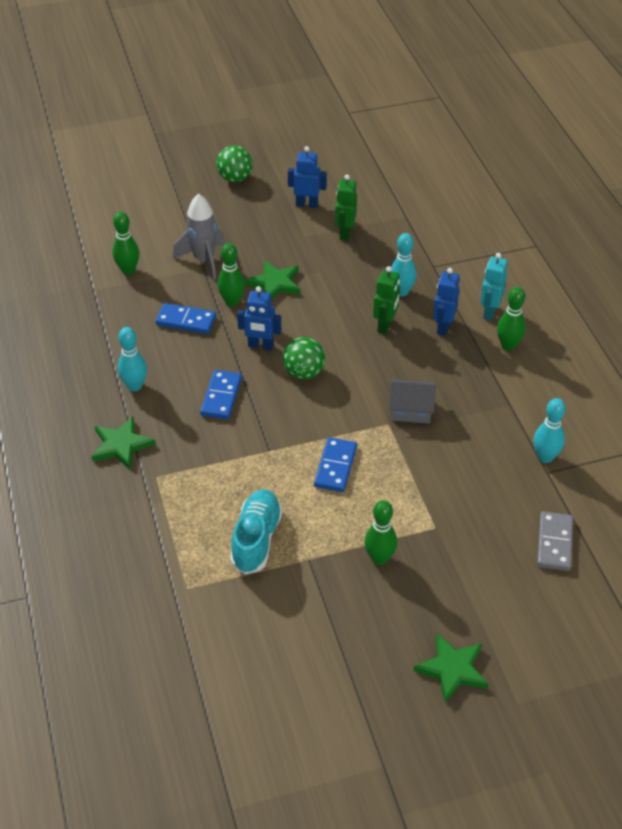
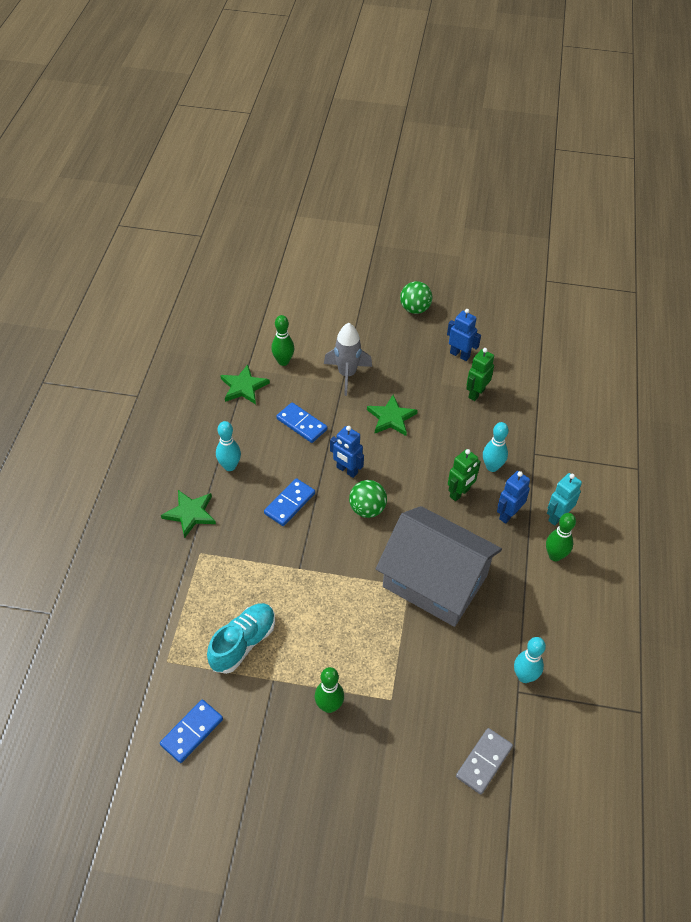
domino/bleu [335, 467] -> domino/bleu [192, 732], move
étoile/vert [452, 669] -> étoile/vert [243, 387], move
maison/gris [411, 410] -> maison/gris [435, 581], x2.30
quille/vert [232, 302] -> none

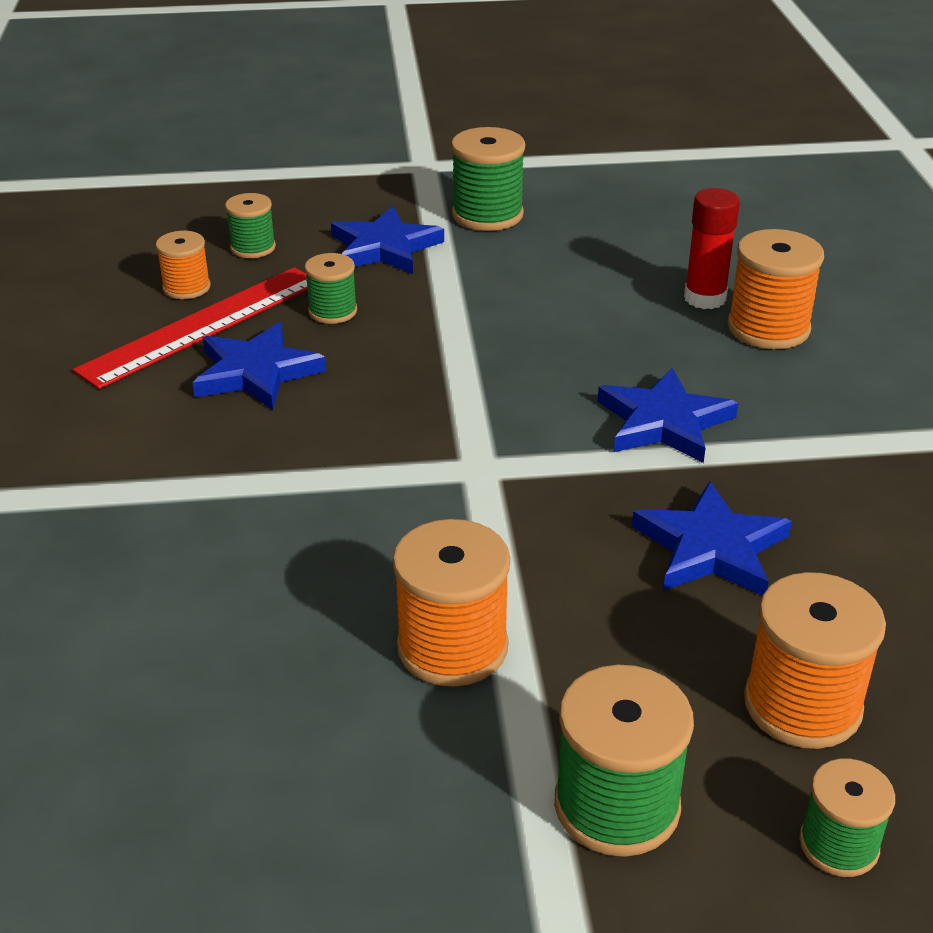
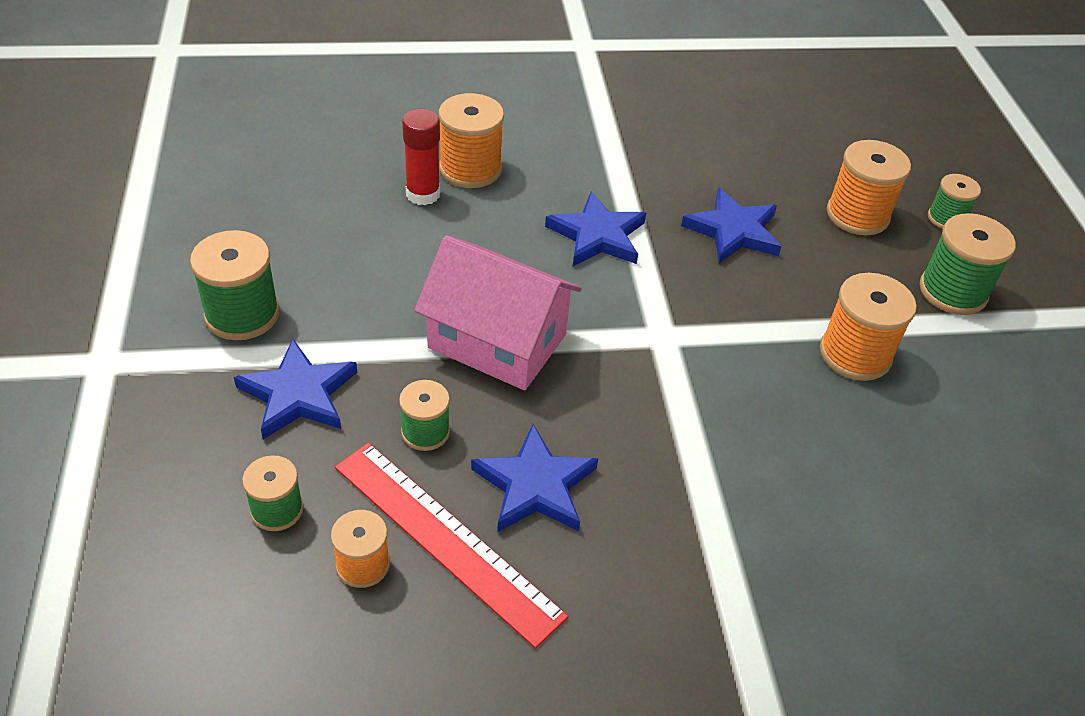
none -> maison/rose [497, 341]

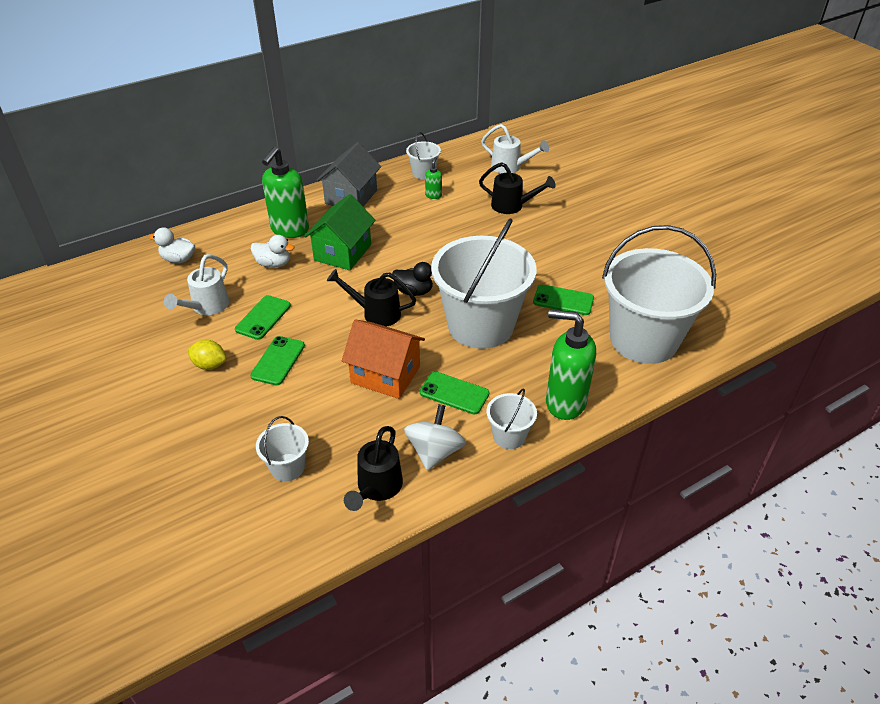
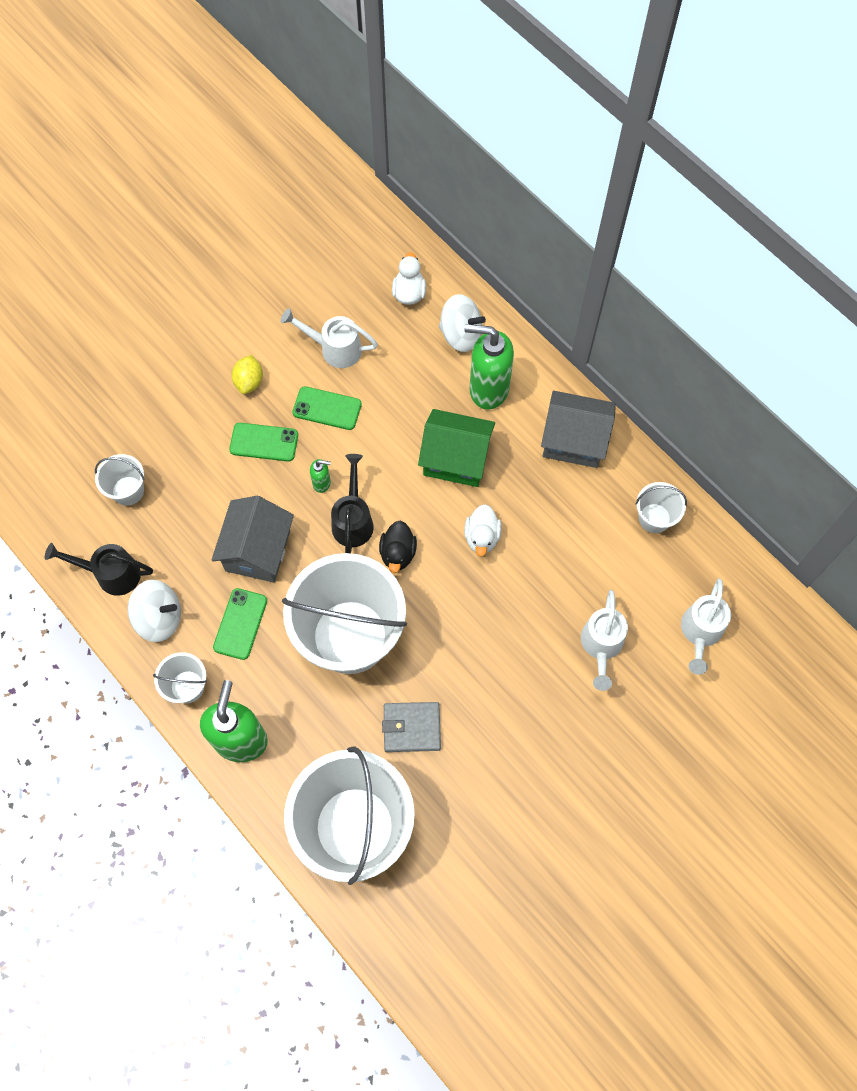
maison/orange [385, 375] -> maison/gris [258, 550]
distributeur de savon/vert [433, 195] -> distributeur de savon/vert [322, 483], move
téléphone/vert [563, 300] -> portefeuille/gris [411, 728]
none -> toupie/blanc [460, 334]
canard/blanc [273, 264] -> canard/blanc [482, 537], move
arrosoir/noir [512, 206] -> arrosoir/blanc [601, 645]

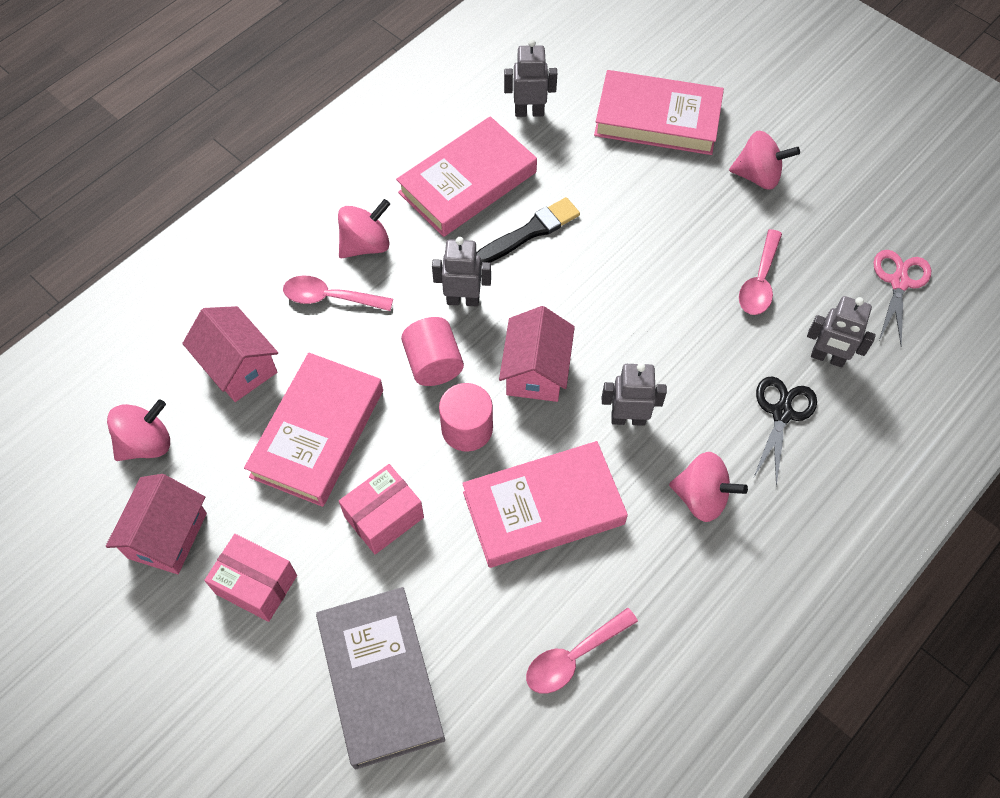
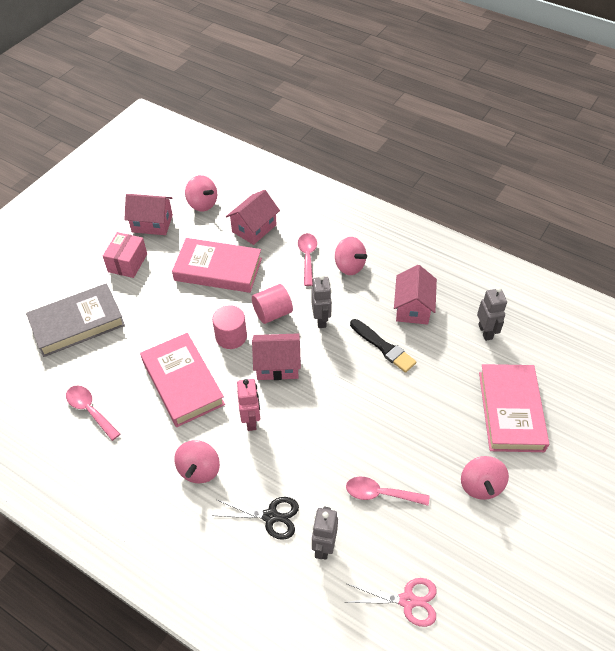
robot/gris [628, 418] -> robot/rose [251, 420]
livre/rose [468, 182] -> maison/rose [412, 308]
boîte/rose [384, 517] -> none

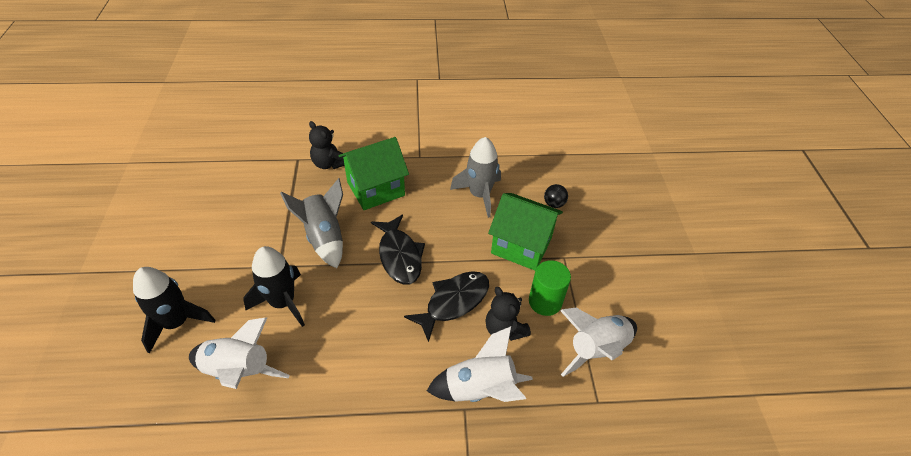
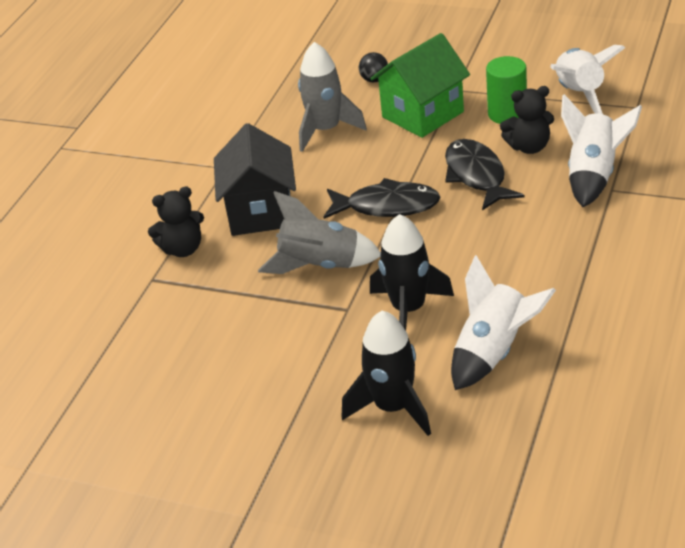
maison/vert [375, 189] -> maison/noir [261, 212]

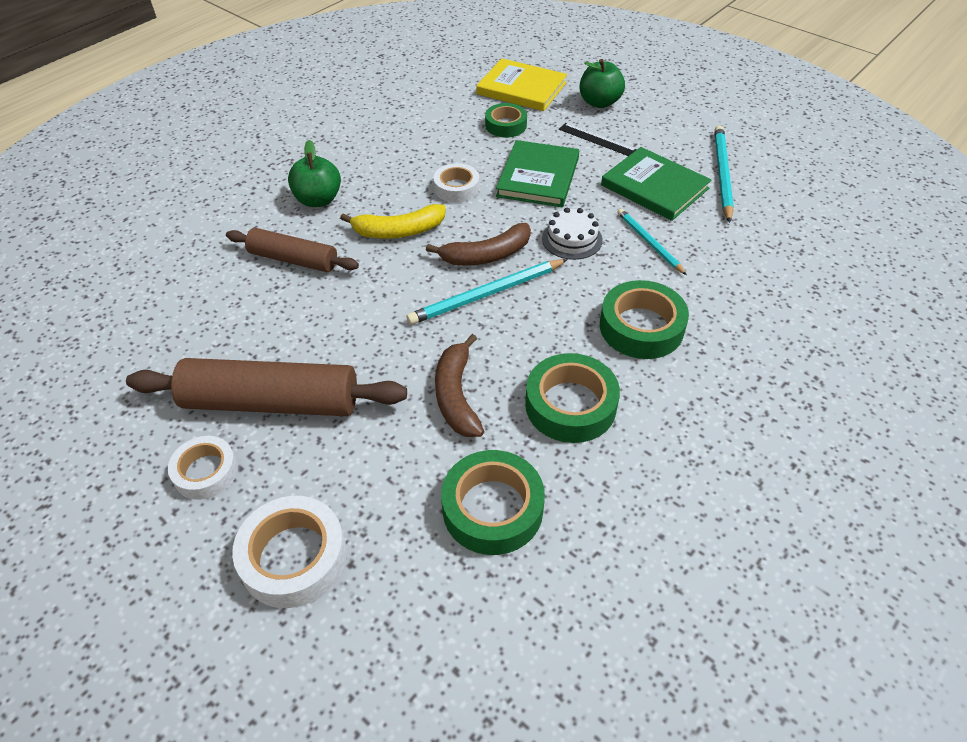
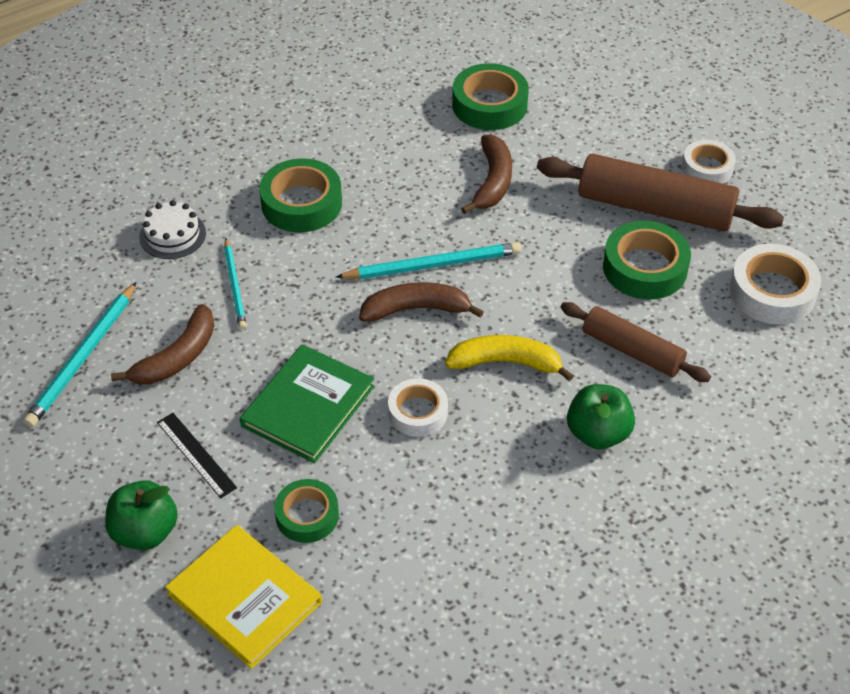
livre/vert [654, 187] -> banane/marron [177, 357]
gâteau/blanc [572, 239] -> gâteau/blanc [172, 235], move
ruban adhésif/vert [570, 405] -> ruban adhésif/vert [645, 268], move
ruban adhésif/blanc [293, 557] -> ruban adhésif/blanc [772, 292], move

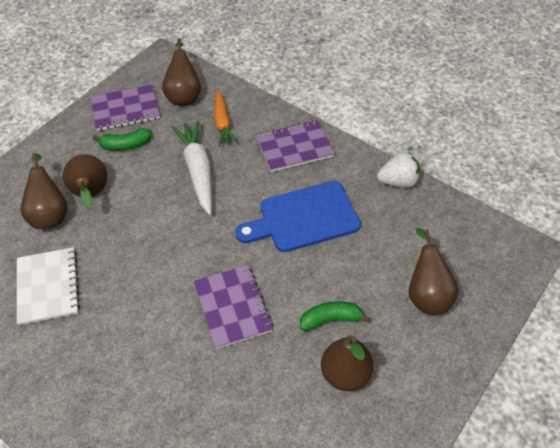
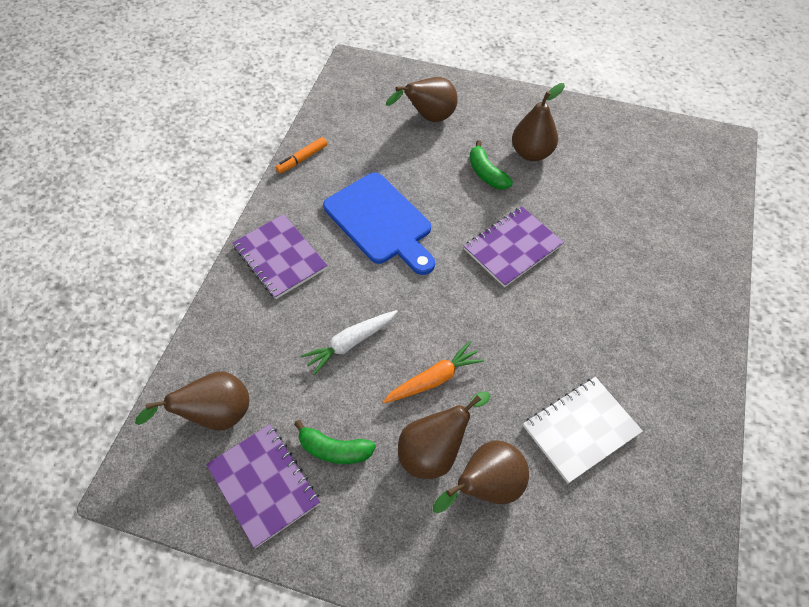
fraise/blanc [398, 181] -> feutre/orange [302, 159]
banane/vert [126, 145] -> banane/vert [334, 449], 135 degrees clockwise
carotte/blanc [198, 171] -> carotte/blanc [350, 343], x0.67
carotte/orange [222, 123] -> carotte/orange [433, 379], move

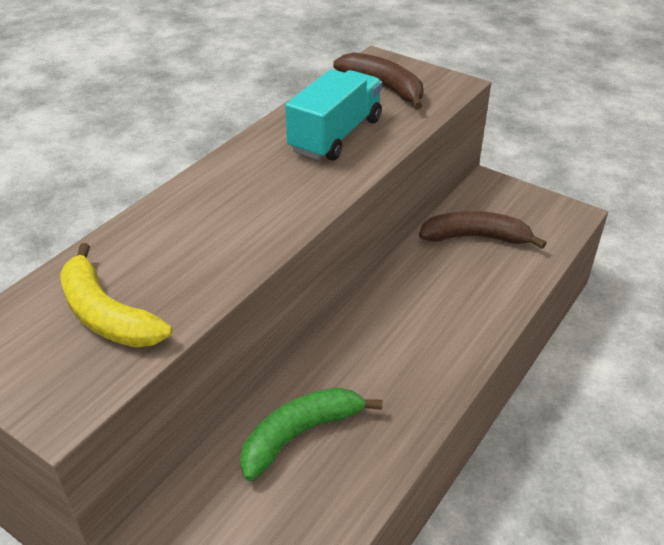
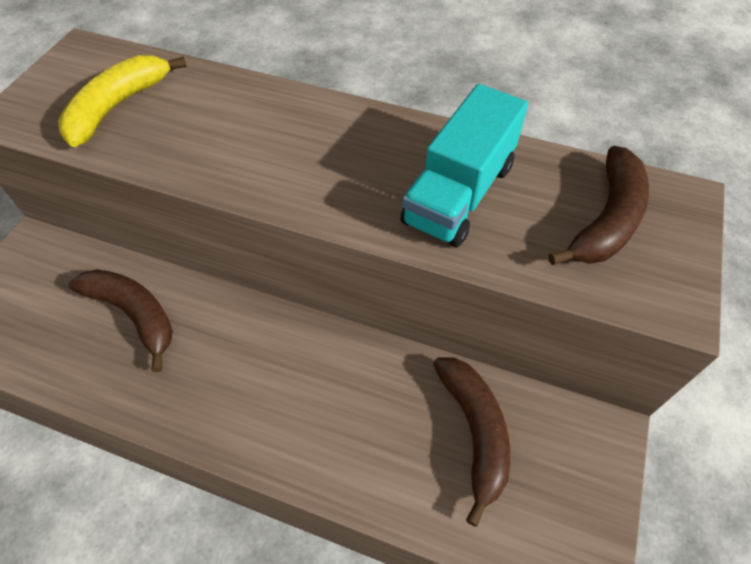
banane/vert [300, 434] -> banane/marron [134, 314]
camion/turquoise [335, 135] -> camion/turquoise [459, 194], 105 degrees clockwise

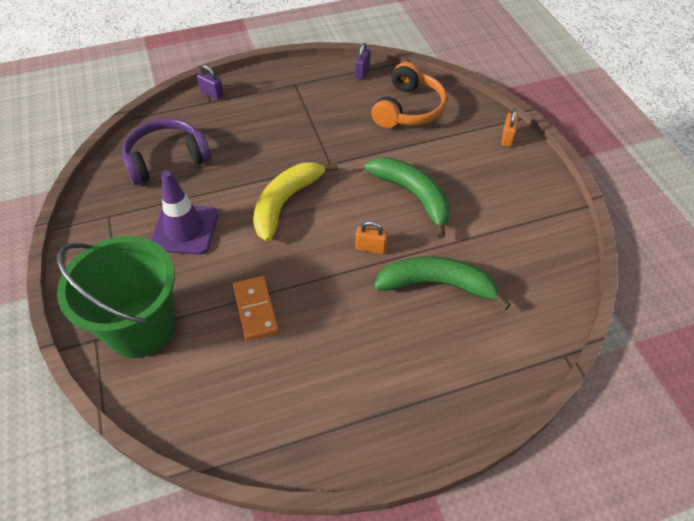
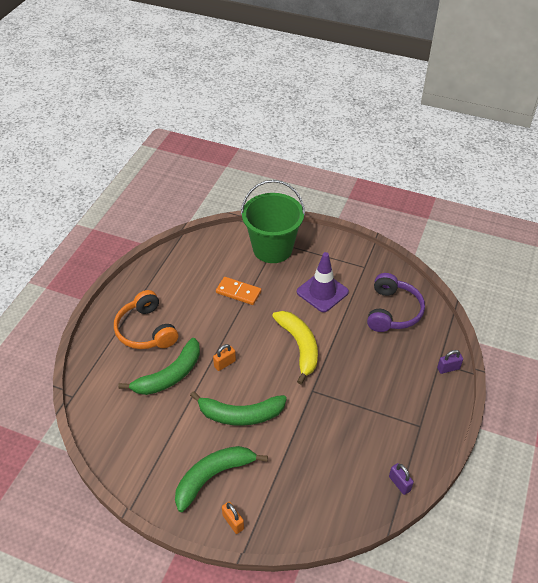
casque audio/orange [409, 109] -> casque audio/orange [146, 330], move
none -> banane/vert [213, 476]

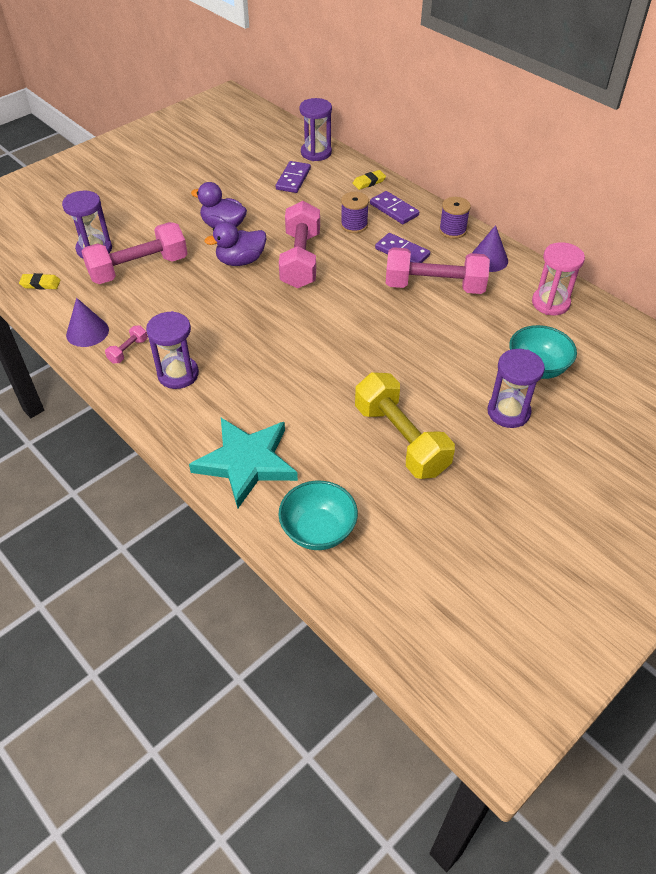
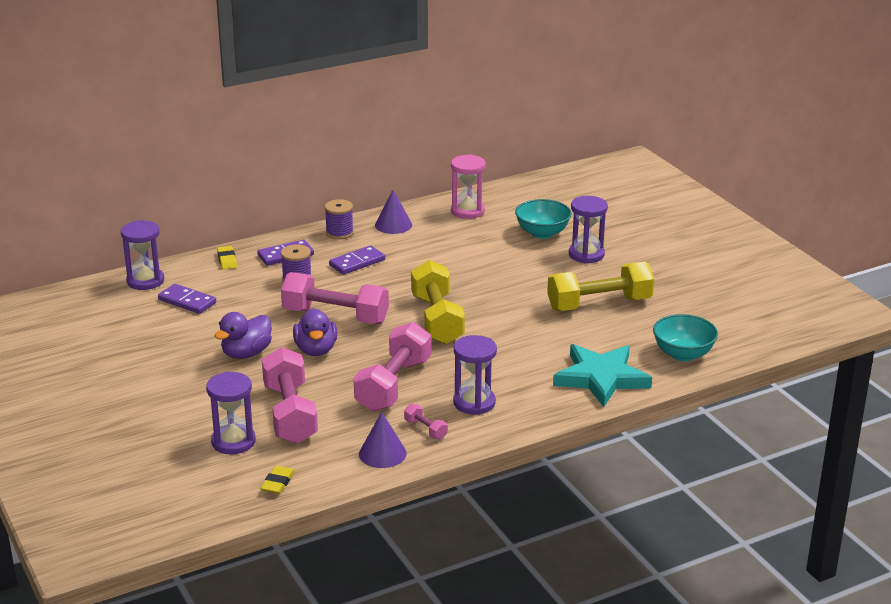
haltère/rose [434, 286] -> haltère/rose [393, 385], move
none -> haltère/jaune [437, 319]

